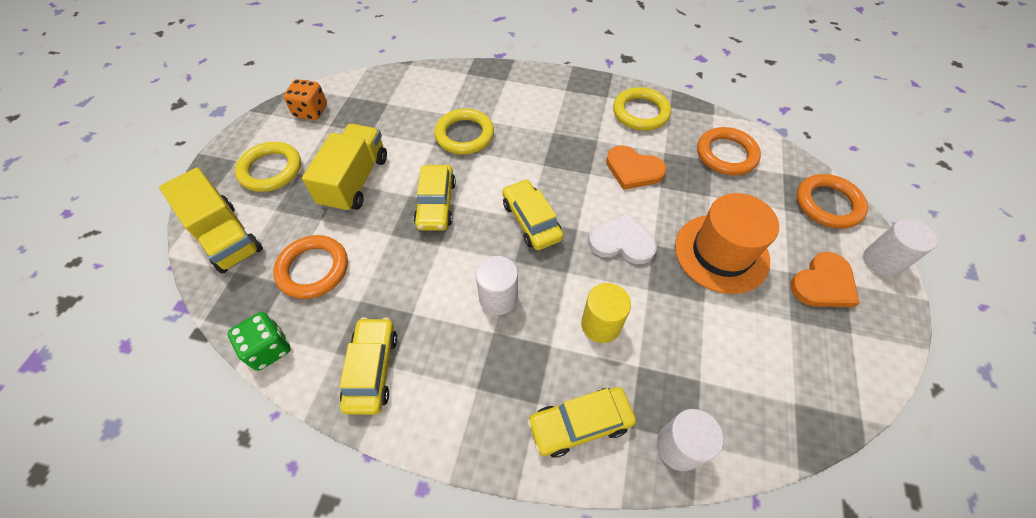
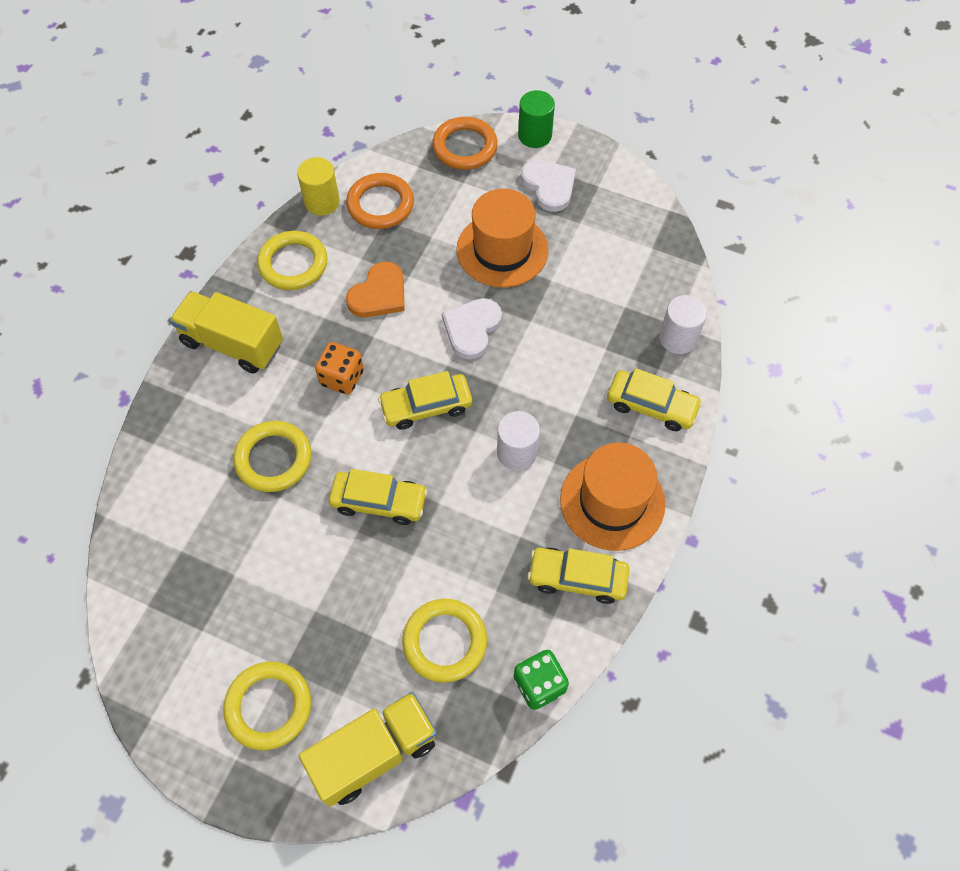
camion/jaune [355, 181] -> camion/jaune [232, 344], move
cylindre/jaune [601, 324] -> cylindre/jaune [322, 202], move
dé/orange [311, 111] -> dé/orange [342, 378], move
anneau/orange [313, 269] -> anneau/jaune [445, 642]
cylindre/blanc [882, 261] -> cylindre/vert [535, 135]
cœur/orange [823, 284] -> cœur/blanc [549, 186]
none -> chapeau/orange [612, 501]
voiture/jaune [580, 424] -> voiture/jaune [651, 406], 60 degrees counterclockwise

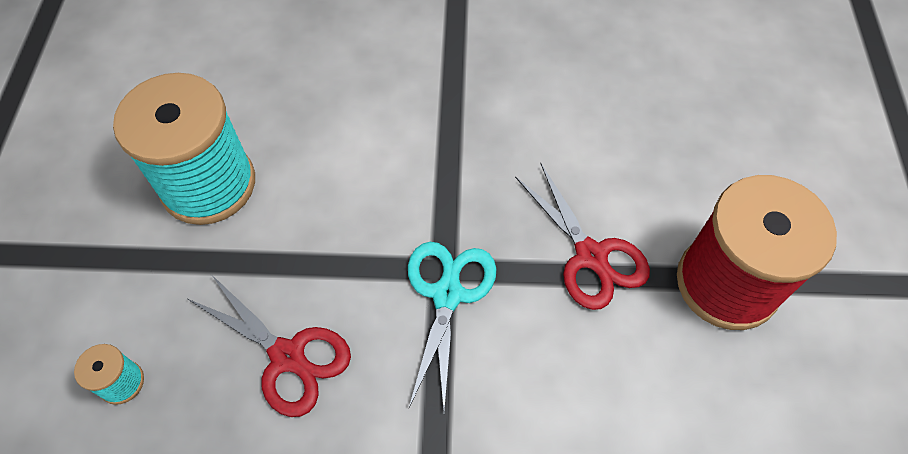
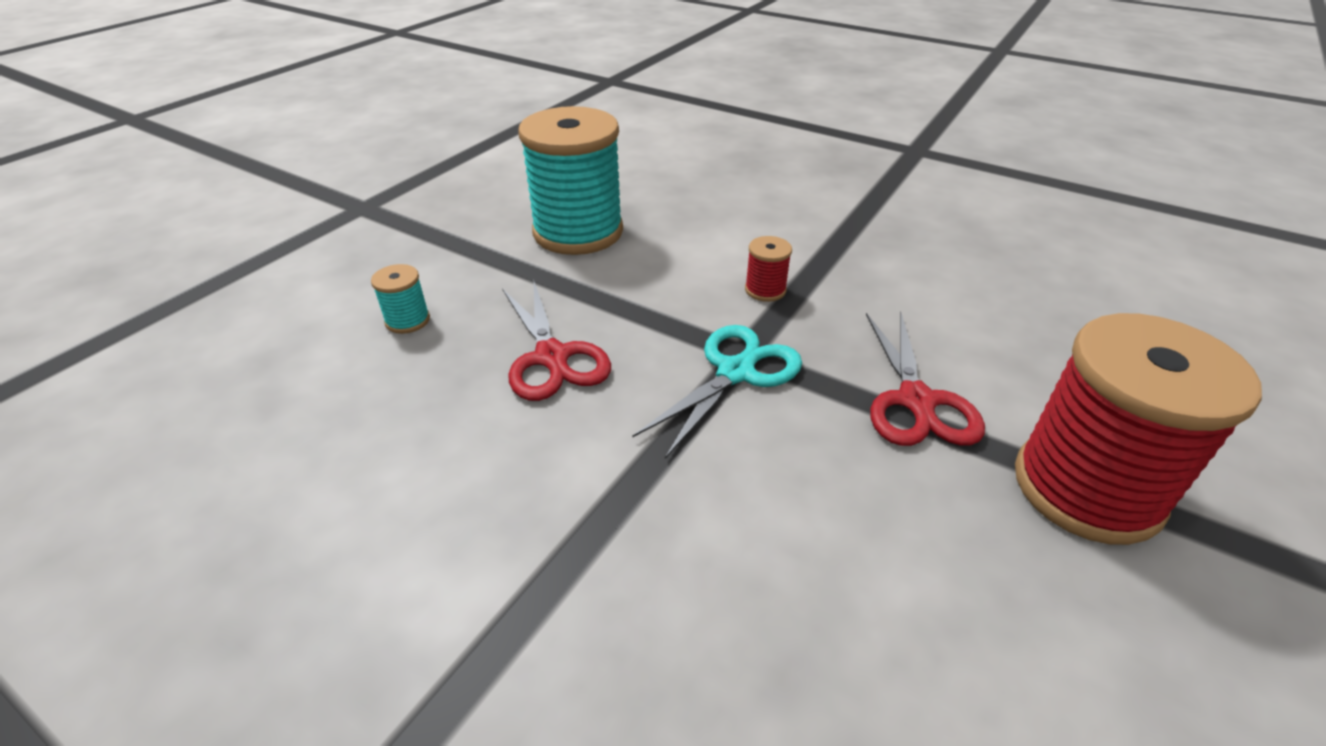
none -> bobine/rouge [765, 290]

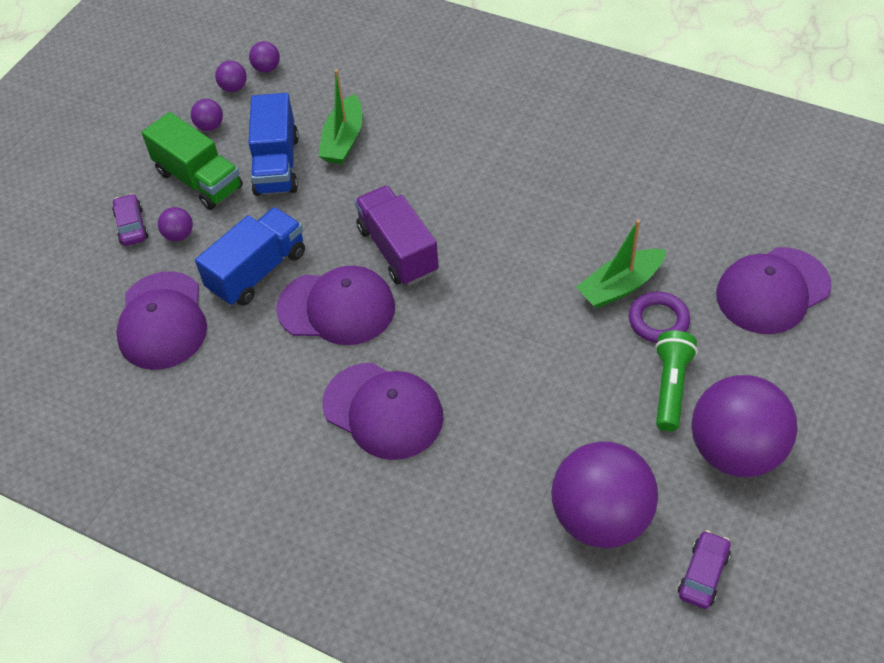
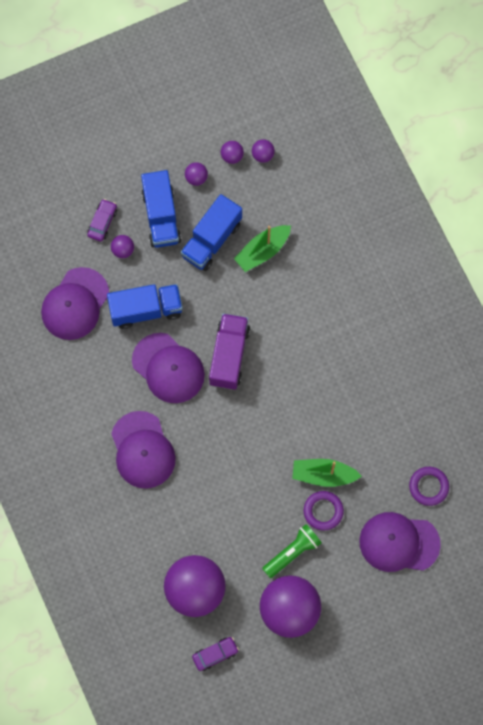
camion/vert [199, 180] -> camion/bleu [161, 216]
none -> anneau/violet [428, 487]

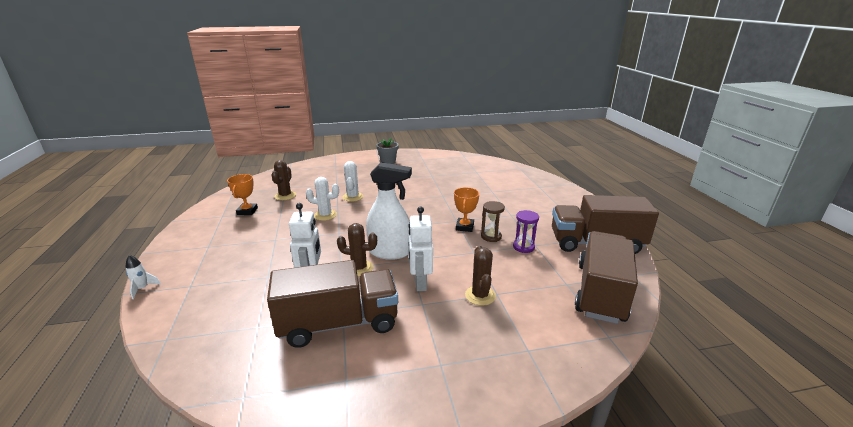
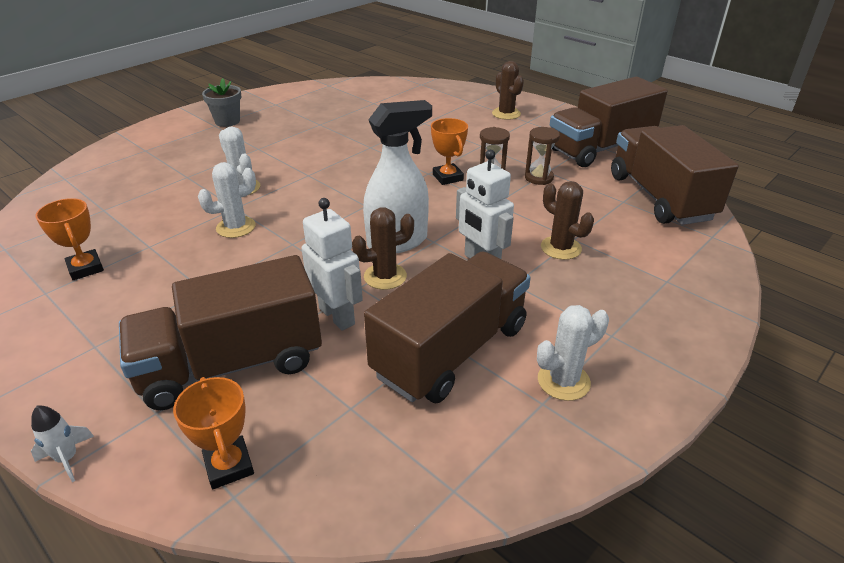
none -> camion/marron [232, 364]
none -> trophée/orange [229, 466]
cactus/marron [285, 196] -> cactus/marron [506, 114], move
sablier/violet [523, 247] -> sablier/marron [538, 178]
none -> cactus/blanc [563, 381]

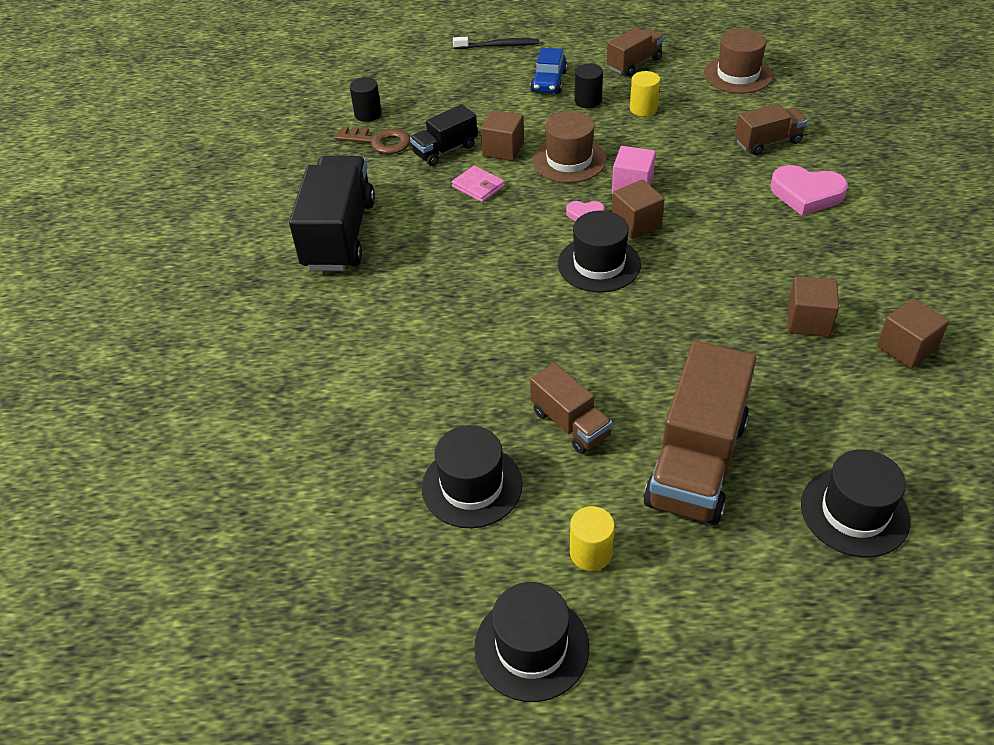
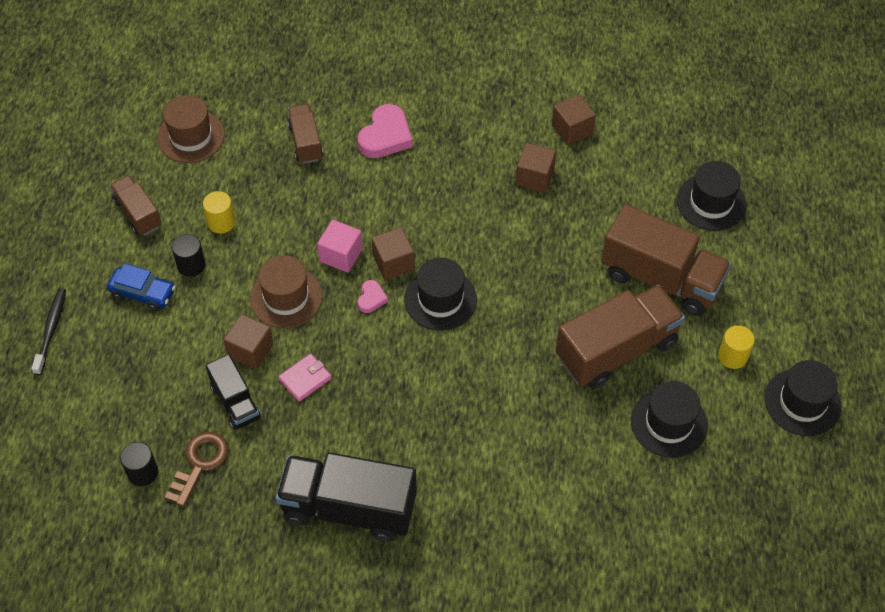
camion/marron [570, 424] -> camion/marron [616, 350], x1.84

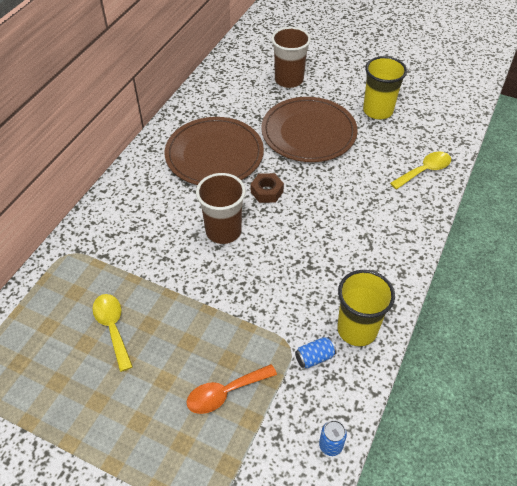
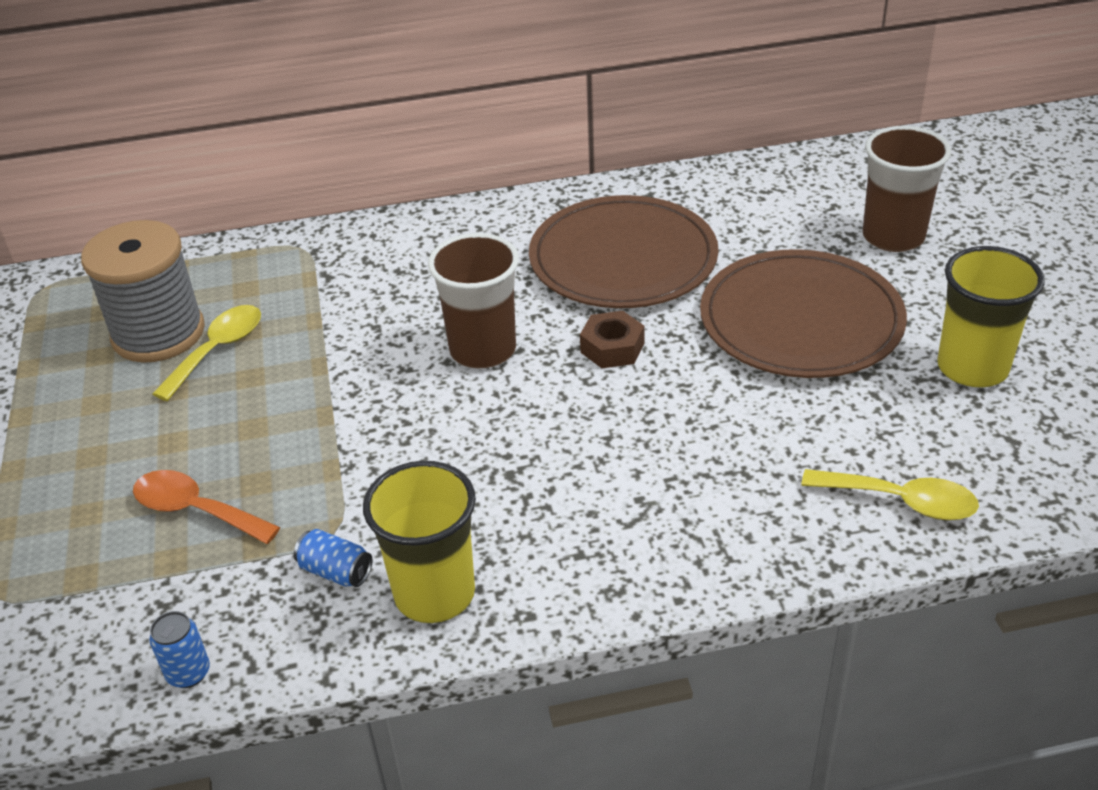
none -> bobine/gris [158, 333]

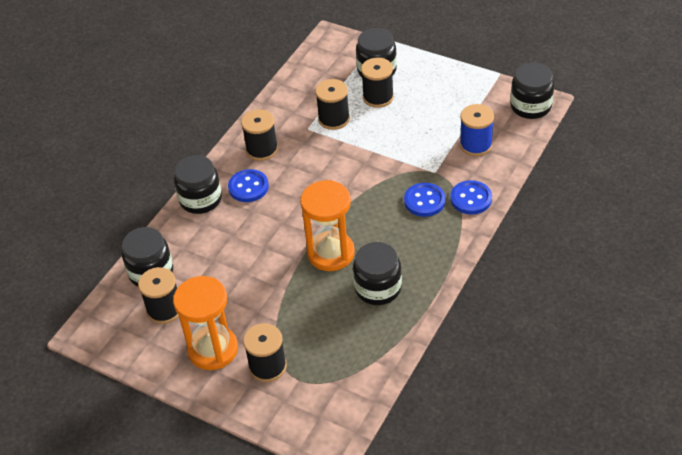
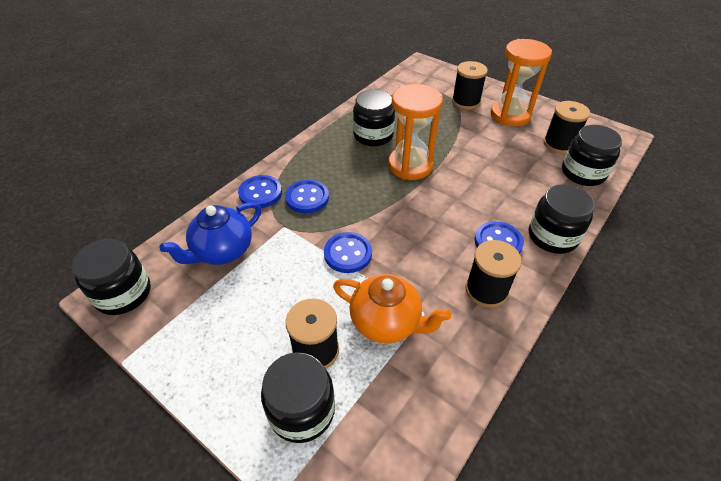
bobine/bleu [476, 145] -> théière/bleu [222, 251]
none -> bouton/bleu [348, 254]
bobine/noir [334, 119] -> théière/orange [386, 322]

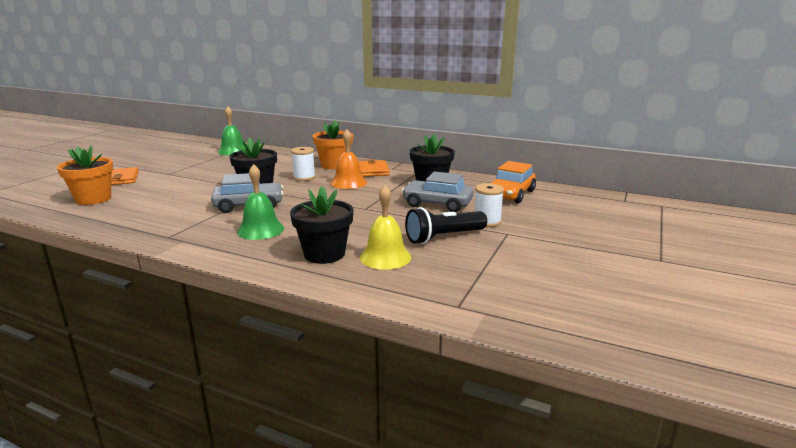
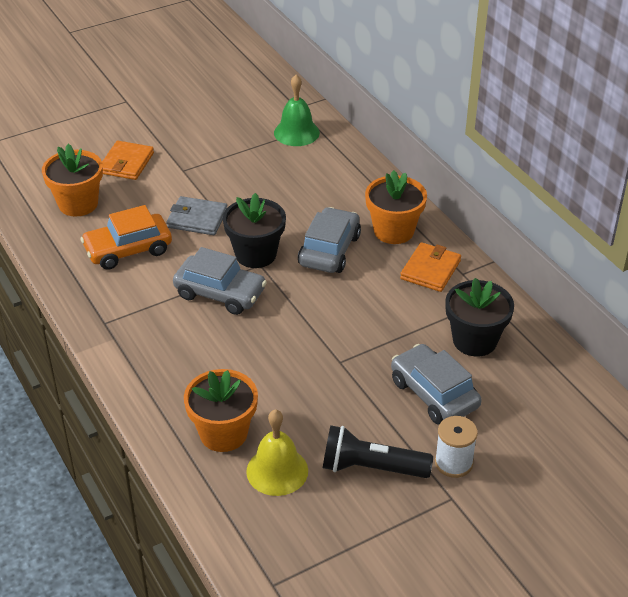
voiture/orange [510, 194] -> voiture/orange [128, 250], move
none -> portefeuille/gris [197, 219]
pot de fleurs/noir [324, 254] -> pot de fleurs/orange [223, 433]
bobine/blanc [304, 177] -> voiture/gris [329, 250]
cloche/vert [260, 230] -> none
cloche/orange [348, 182] -> none

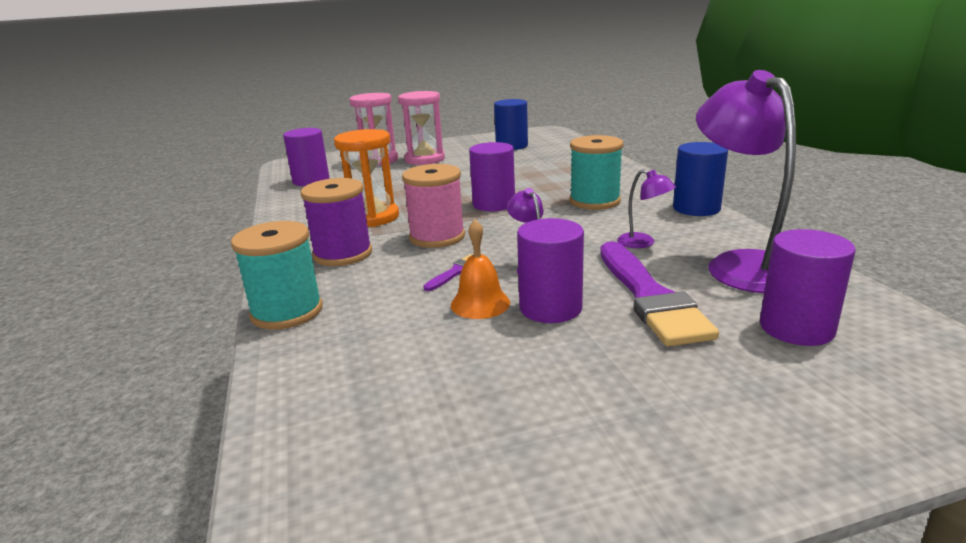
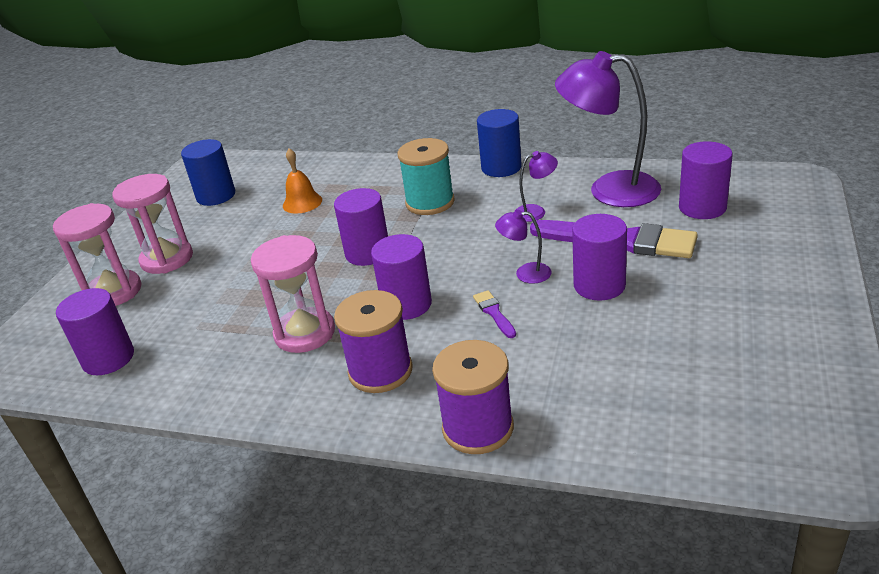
sablier/orange [373, 217] -> sablier/rose [305, 333]
cloche/orange [480, 303] -> cloche/orange [302, 202], move
bobine/rose [437, 237] -> cylindre/violet [406, 304]
bobine/turquoise [287, 312] -> bobine/violet [478, 428]

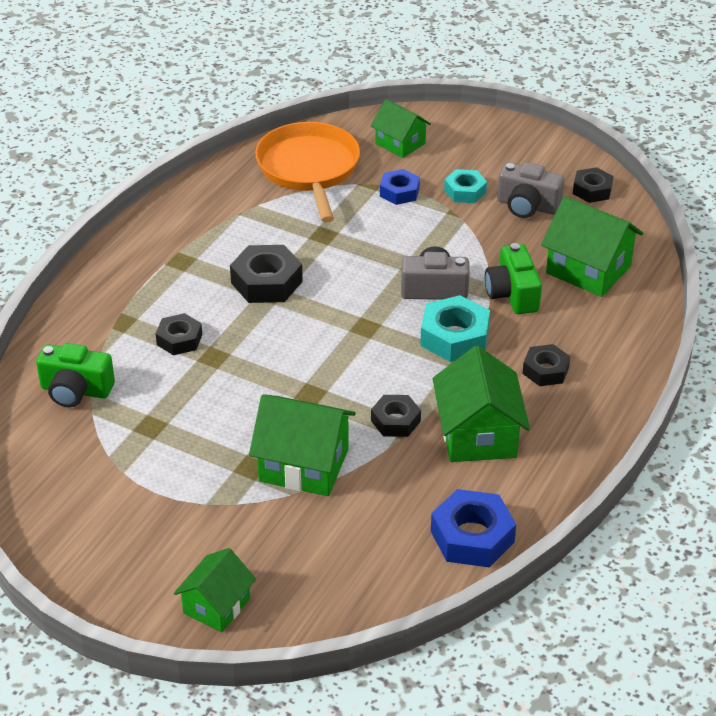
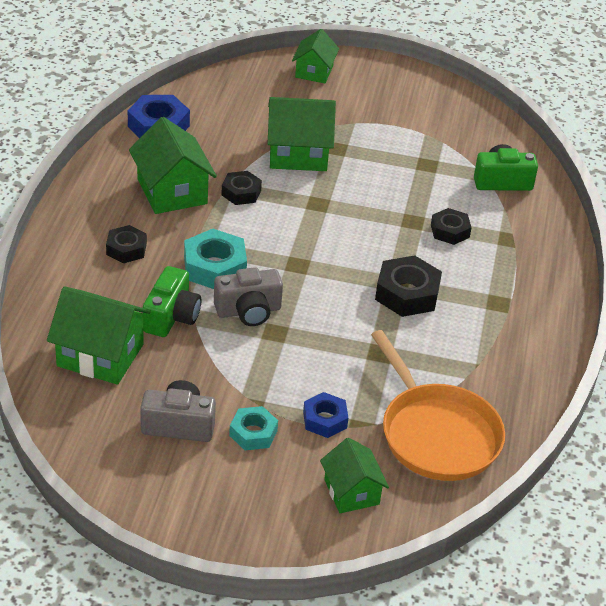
appareil photo/vert [512, 294] -> appareil photo/vert [171, 316], 45 degrees clockwise
maison/vert [400, 143] -> maison/vert [351, 492], 45 degrees clockwise
écrou/noir [592, 190] -> none

